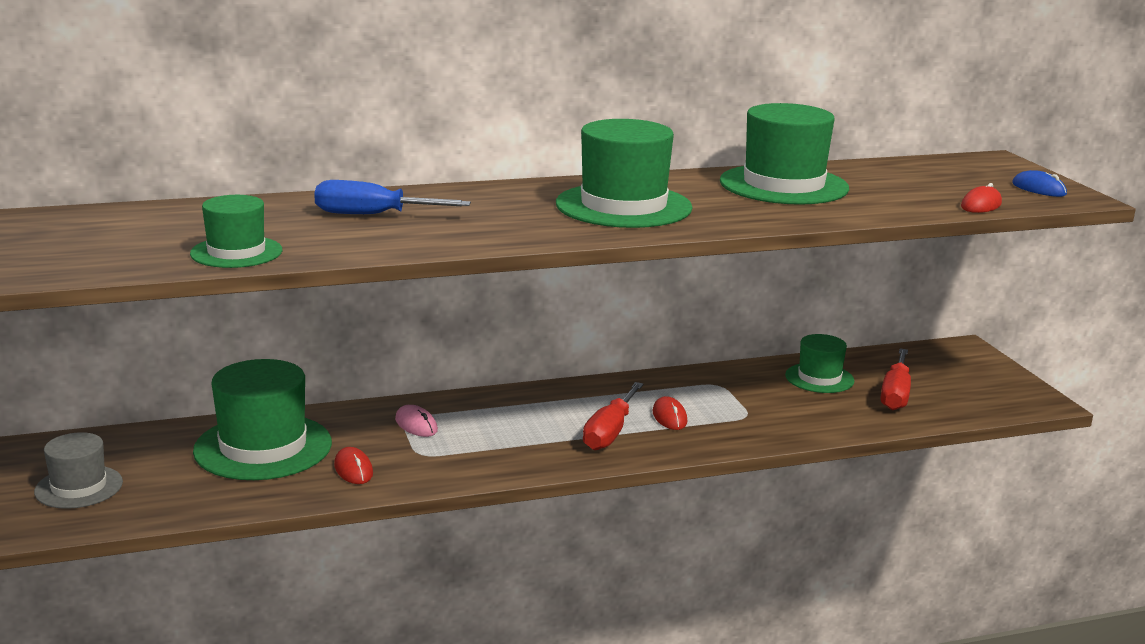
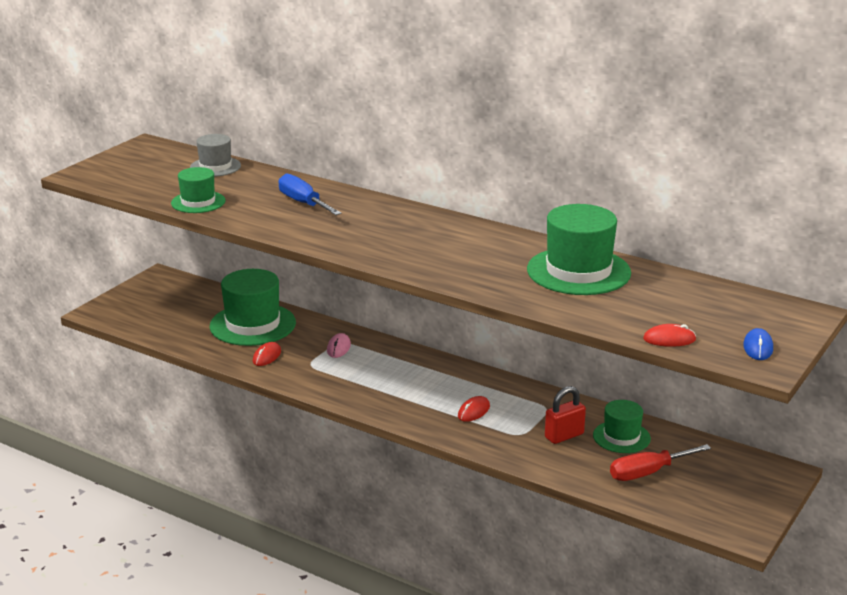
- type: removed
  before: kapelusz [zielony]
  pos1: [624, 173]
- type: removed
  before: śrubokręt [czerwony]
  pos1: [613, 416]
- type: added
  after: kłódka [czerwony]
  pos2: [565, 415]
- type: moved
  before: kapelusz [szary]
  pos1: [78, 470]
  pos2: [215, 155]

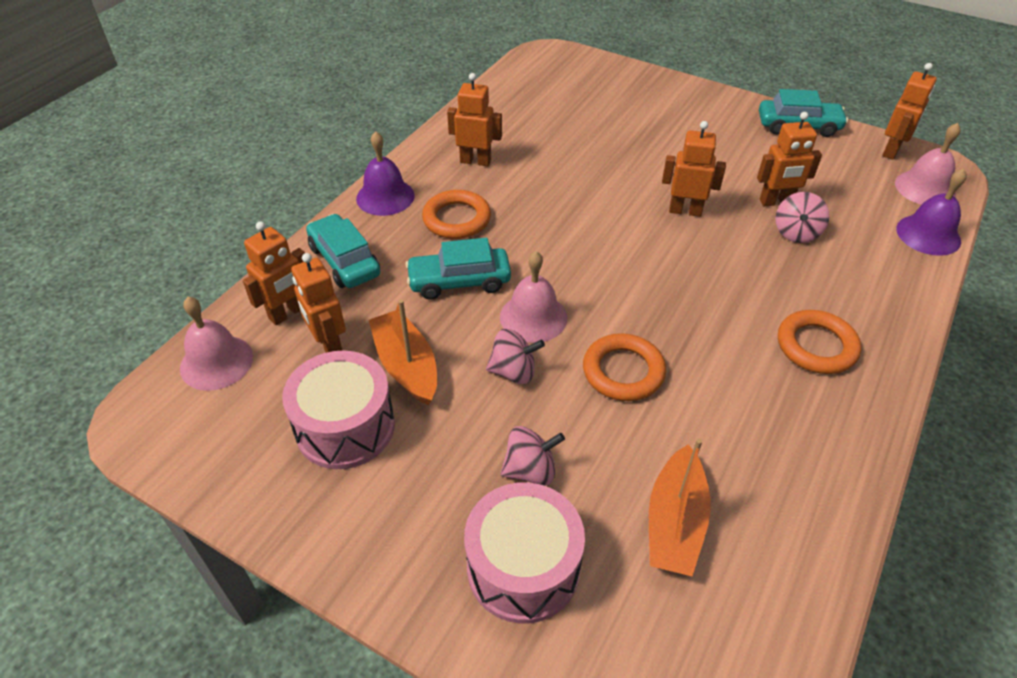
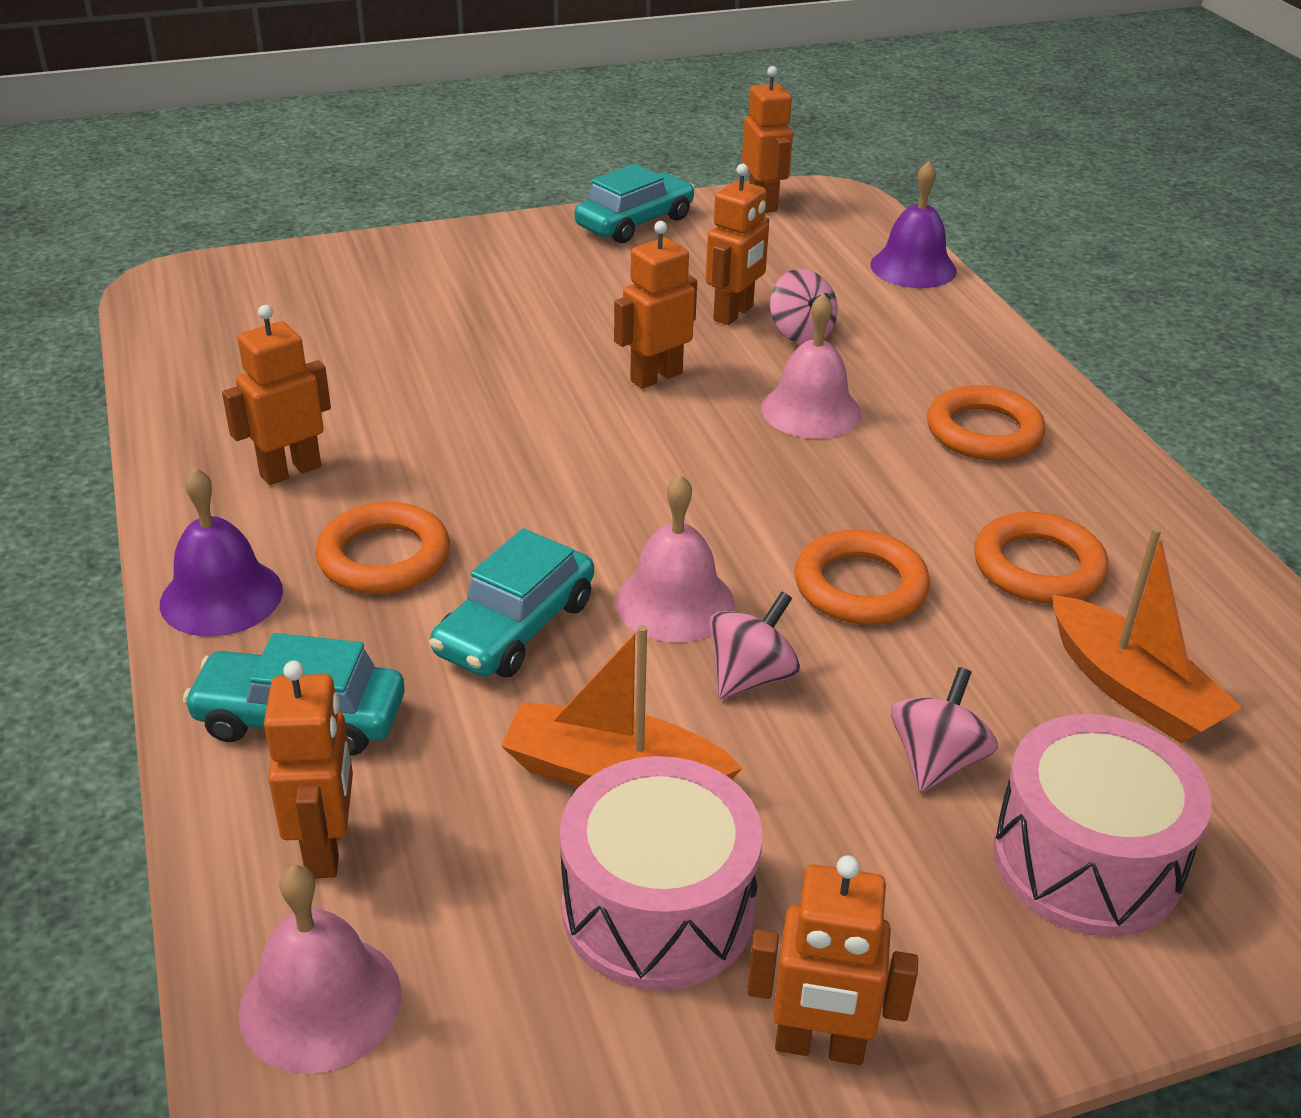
- type: added
  after: pierścień [pomarańczowy]
  pos2: [1041, 558]
- type: moved
  before: robot [pomarańczowy]
  pos1: [318, 303]
  pos2: [832, 960]
- type: moved
  before: dzwonek [różowy]
  pos1: [928, 164]
  pos2: [811, 366]

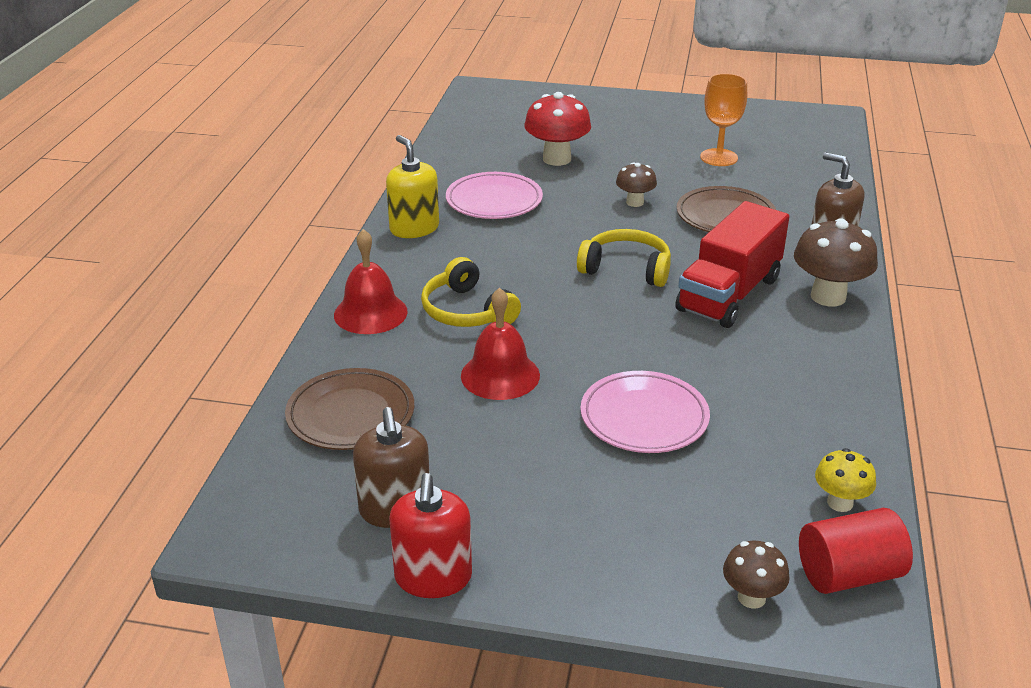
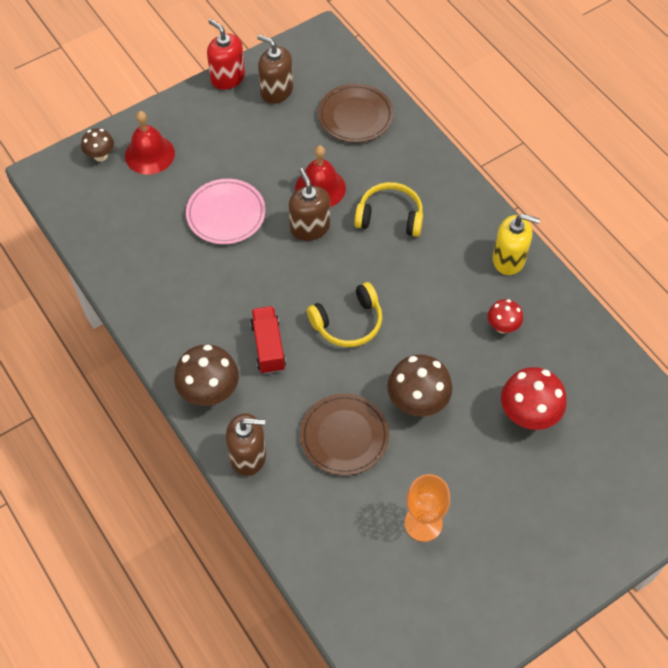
- type: removed
  before: walec [czerwony]
  pos1: [856, 551]
- type: removed
  before: grzyb [żółty]
  pos1: [845, 480]
- type: added
  after: dozownik mydła [brązowy]
  pos2: [309, 204]
- type: moved
  before: dzwonek [czerwony]
  pos1: [371, 281]
  pos2: [150, 142]
- type: replaced
  before: talerz [różowy]
  after: grzyb [czerwony]
  pos1: [494, 195]
  pos2: [505, 316]
- type: resized
  before: grzyb [brązowy]
  pos1: [636, 184]
  pos2: [419, 385]
  scale: 1.74
- type: resized
  before: ciężarówka [czerwony]
  pos1: [732, 264]
  pos2: [268, 340]
  scale: 0.62

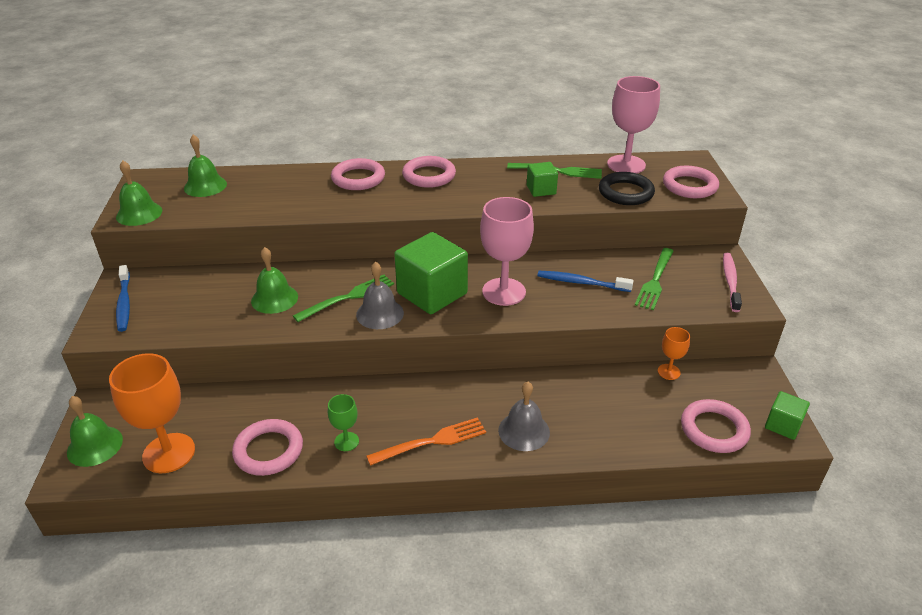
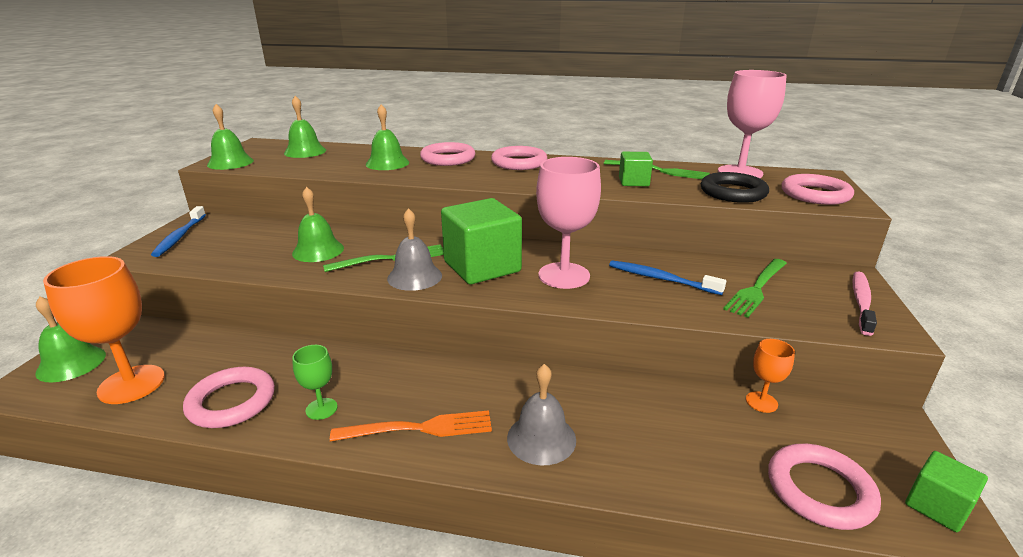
- type: added
  after: dzwonek [zielony]
  pos2: [387, 137]

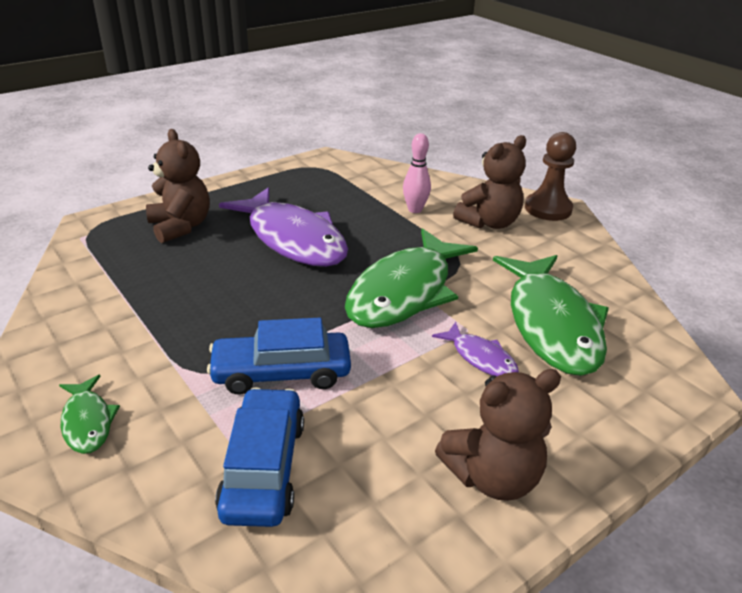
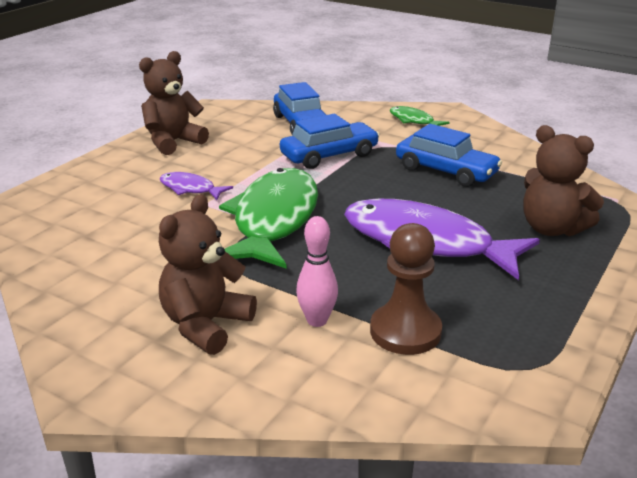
- type: removed
  before: ryba [zielony]
  pos1: [551, 315]
- type: added
  after: samochód [niebieski]
  pos2: [449, 155]
- type: moved
  before: pionek [brązowy]
  pos1: [550, 176]
  pos2: [406, 289]

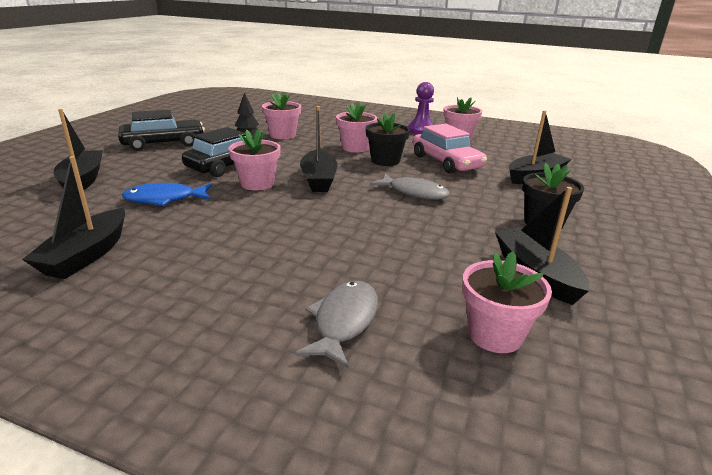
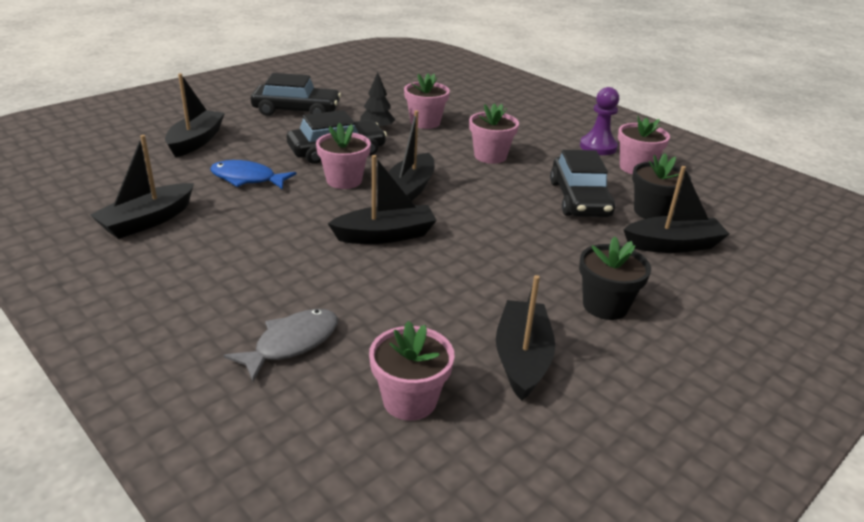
- type: removed
  before: ryba [szary]
  pos1: [410, 186]
- type: added
  after: łódka [czarny]
  pos2: [382, 199]
- type: moved
  before: doniczka [czarny]
  pos1: [388, 139]
  pos2: [661, 186]
- type: recoloured
  before: samochód [różowy]
  after: samochód [czarny]
  pos1: [450, 149]
  pos2: [582, 183]

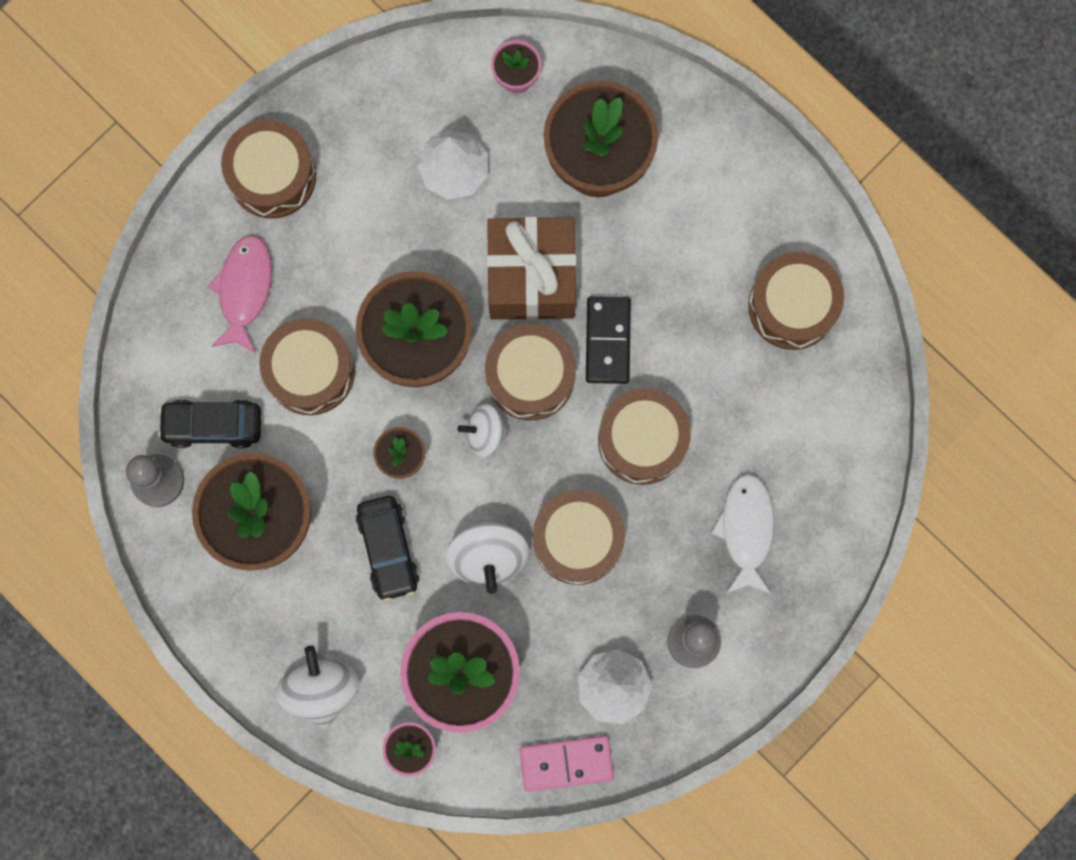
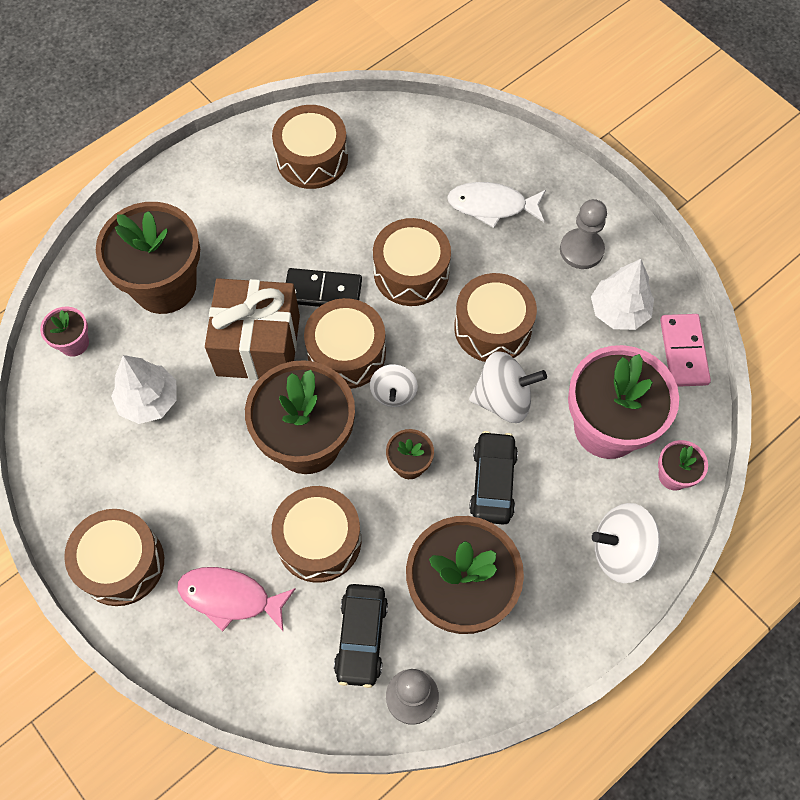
- type: turned
  before: samochód [czarny]
  pos1: [387, 549]
  pos2: [493, 478]
  turn: -75

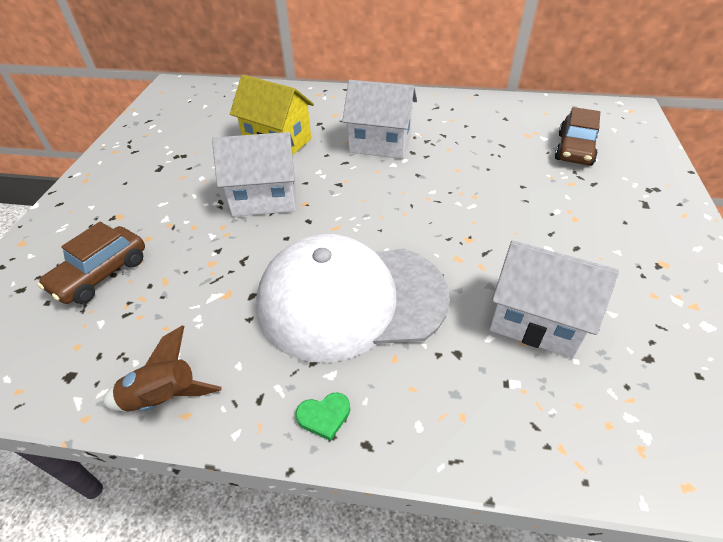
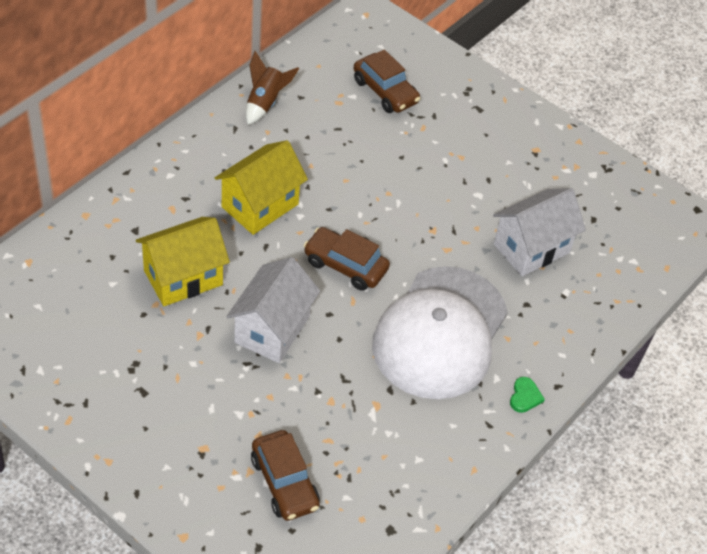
- type: added
  after: samochód [brązowy]
  pos2: [346, 259]
- type: moved
  before: rakieta [brązowy]
  pos1: [162, 369]
  pos2: [272, 88]
- type: recoloured
  before: domek [biały]
  after: domek [żółty]
  pos1: [379, 119]
  pos2: [261, 187]

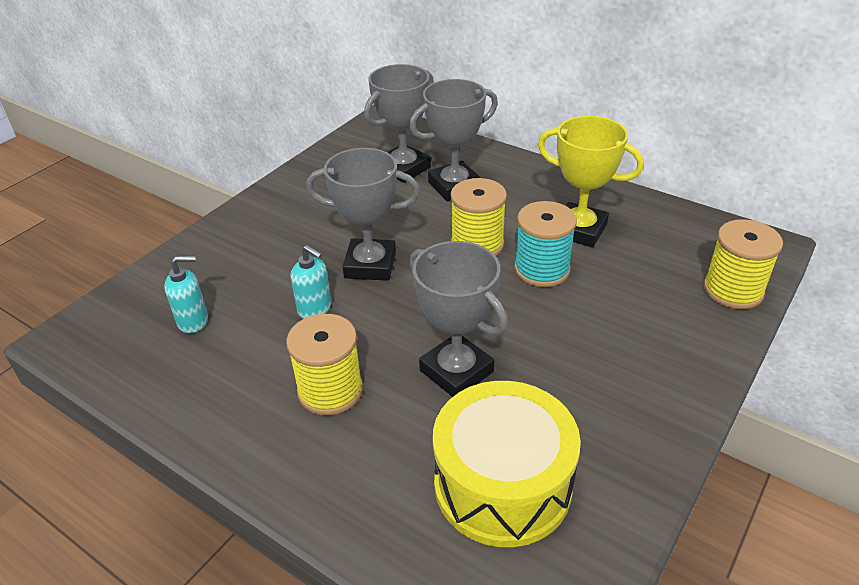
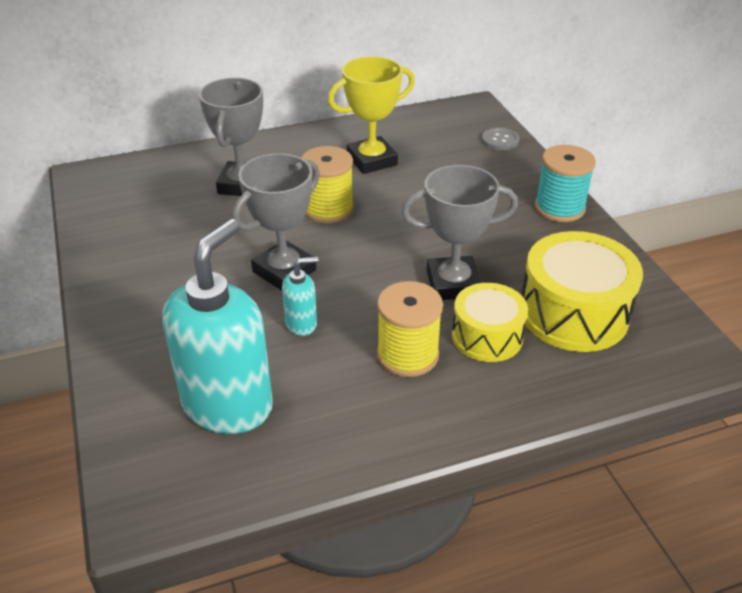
- type: removed
  before: puchar [szary]
  pos1: [399, 123]
- type: added
  after: bęben [żółty]
  pos2: [490, 322]
- type: moved
  before: szpulka [turkusowy]
  pos1: [545, 244]
  pos2: [565, 183]
- type: replaced
  before: szpulka [żółty]
  after: guzik [szary]
  pos1: [743, 264]
  pos2: [501, 138]
- type: resized
  before: dozownik mydła [turkusowy]
  pos1: [186, 294]
  pos2: [218, 326]
  scale: 2.21

